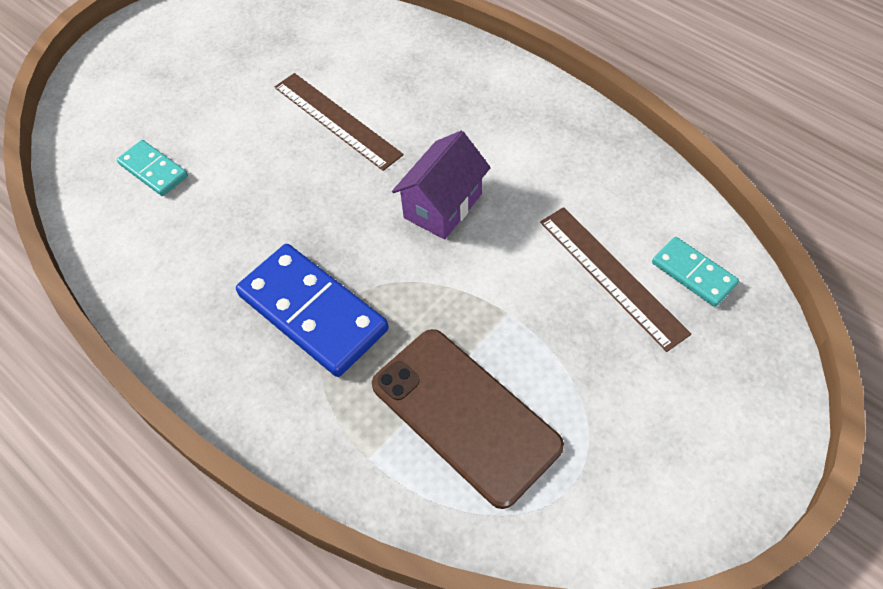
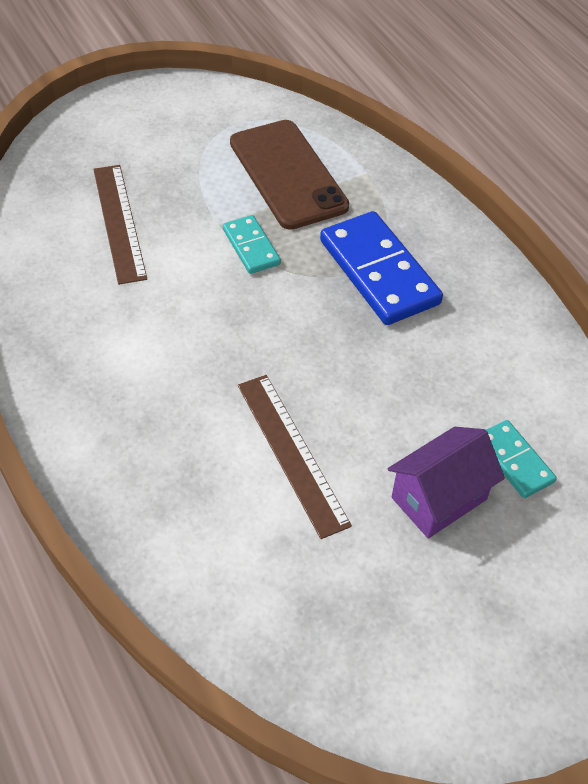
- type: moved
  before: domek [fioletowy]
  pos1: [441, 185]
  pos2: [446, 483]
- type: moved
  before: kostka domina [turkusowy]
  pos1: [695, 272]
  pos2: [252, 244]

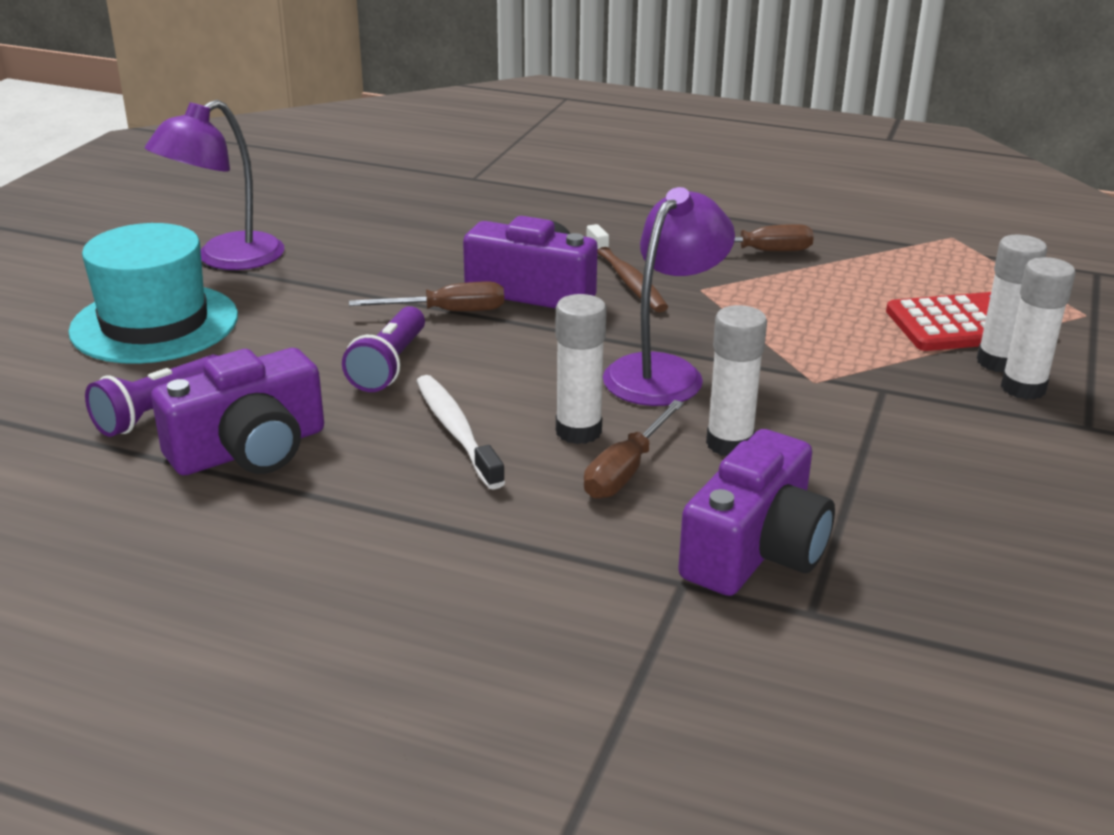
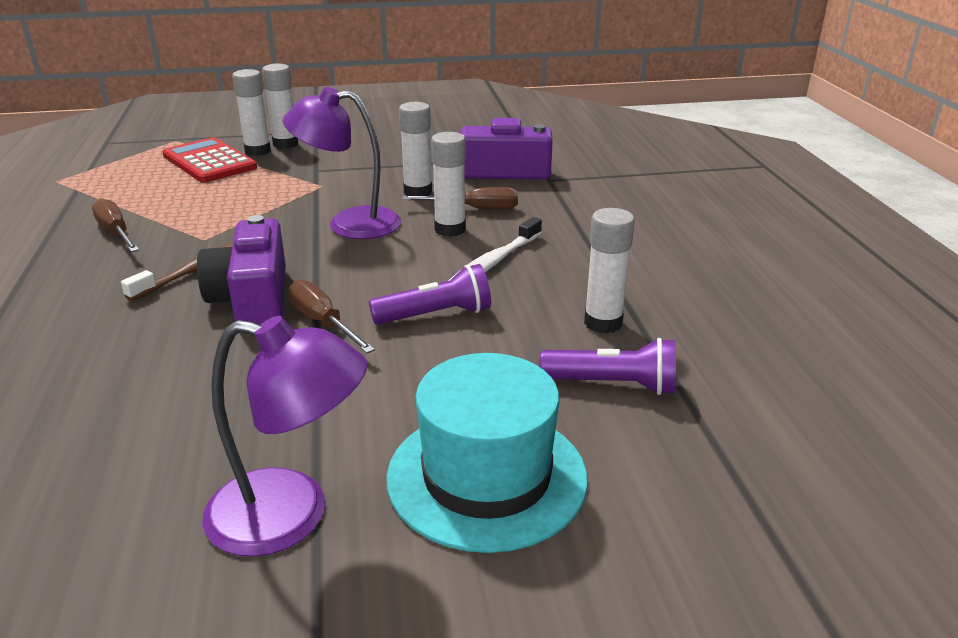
- type: replaced
  before: aparat fotograficzny [fioletowy]
  after: klej w sztyfcie [biały]
  pos1: [237, 411]
  pos2: [609, 270]

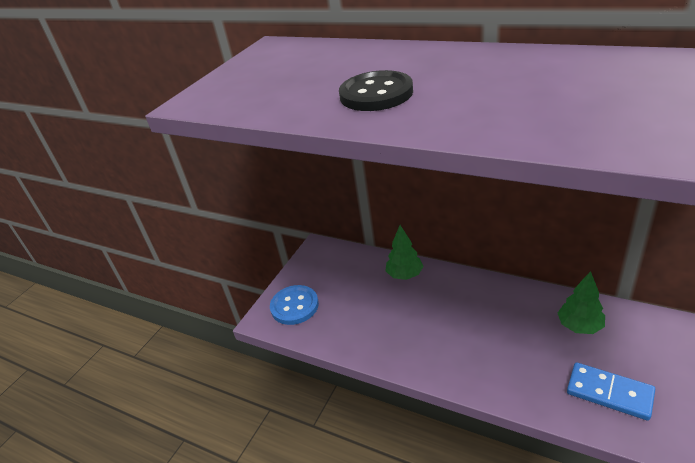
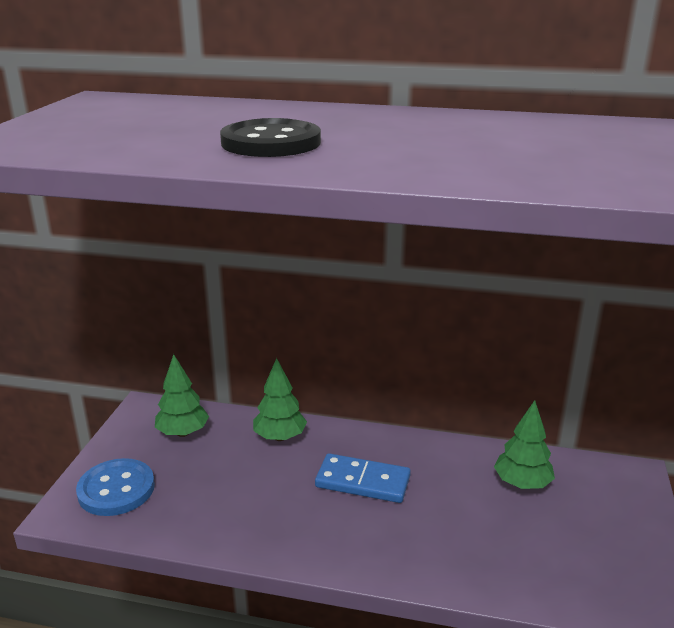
- type: added
  after: drzewko [zielony]
  pos2: [182, 395]
- type: moved
  before: kostka domina [niebieski]
  pos1: [611, 391]
  pos2: [363, 478]

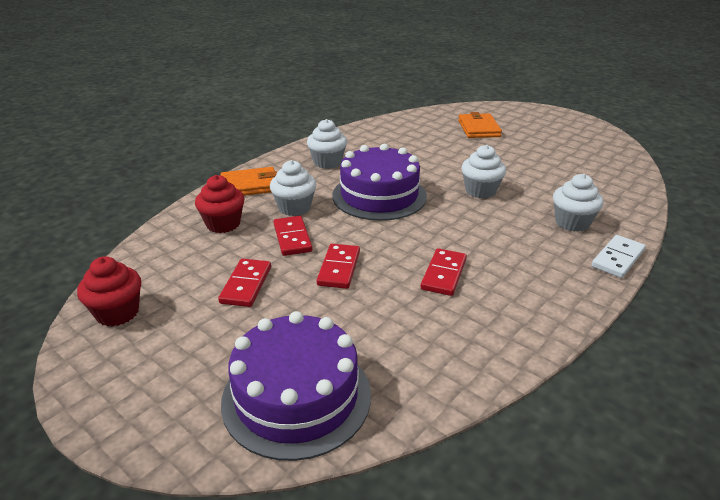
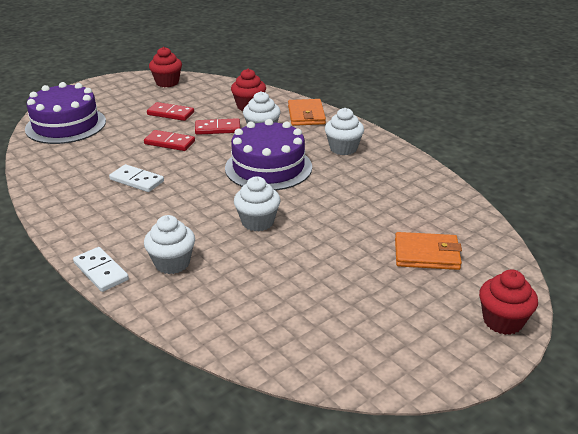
- type: added
  after: muffinka [czerwony]
  pos2: [508, 302]
- type: recoloured
  before: kostka domina [czerwony]
  after: kostka domina [biały]
  pos1: [444, 272]
  pos2: [136, 178]

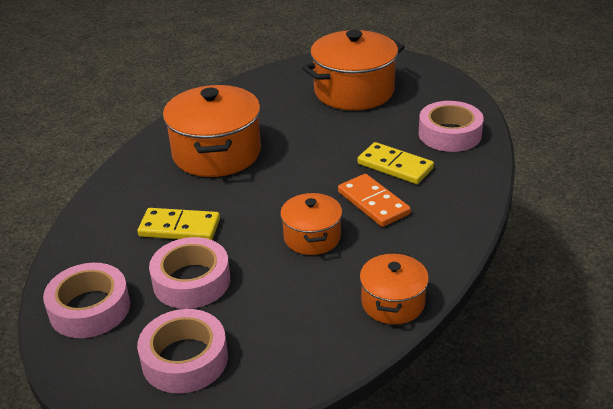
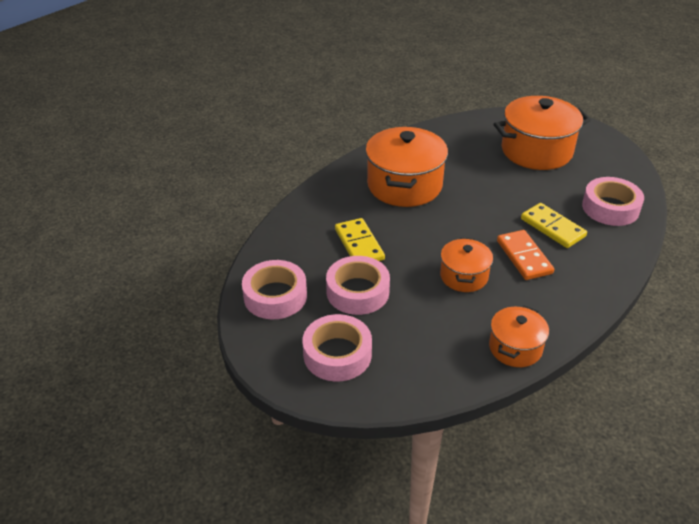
- type: turned
  before: kostka domina [żółty]
  pos1: [179, 224]
  pos2: [360, 239]
  turn: 45

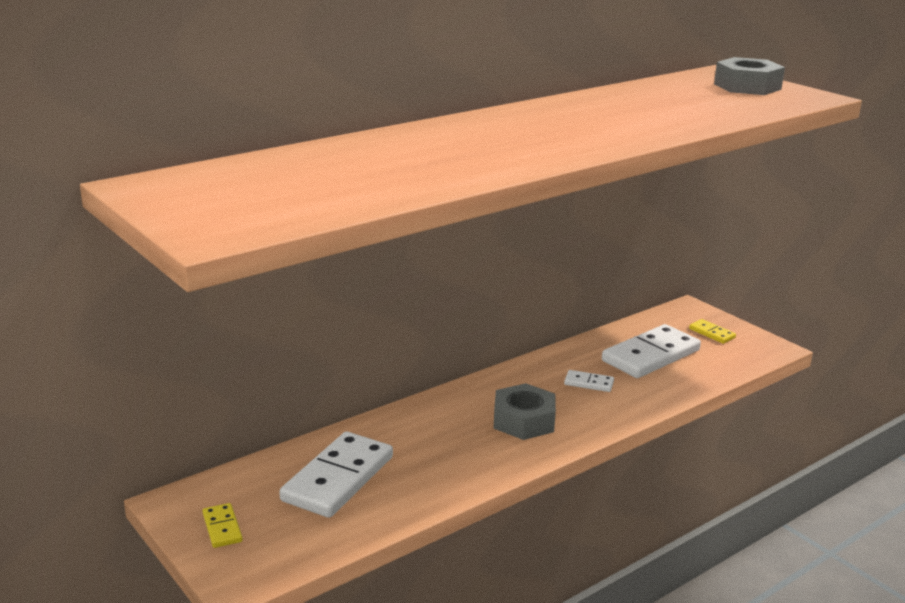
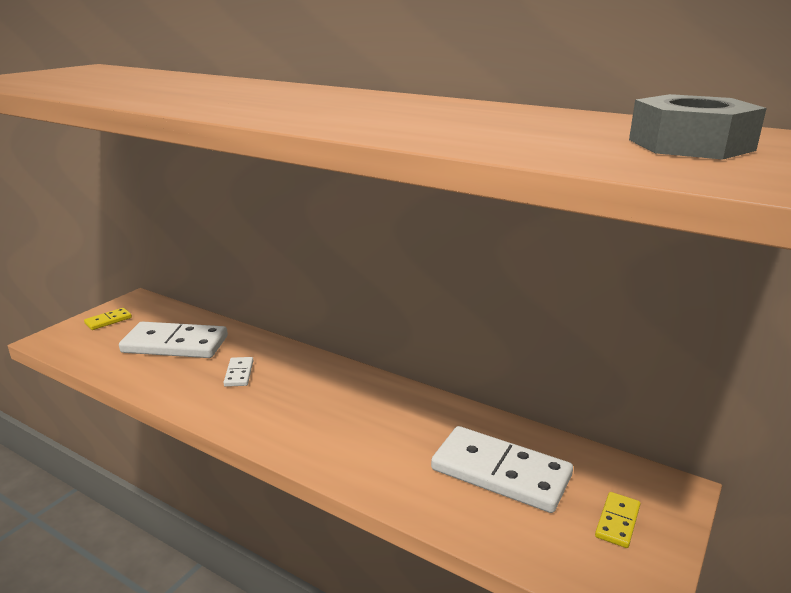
- type: removed
  before: nakrętka [szary]
  pos1: [524, 411]
- type: moved
  before: kostka domina [biały]
  pos1: [589, 381]
  pos2: [238, 372]

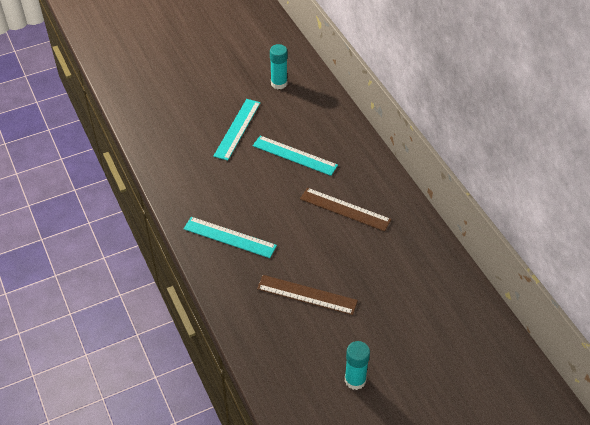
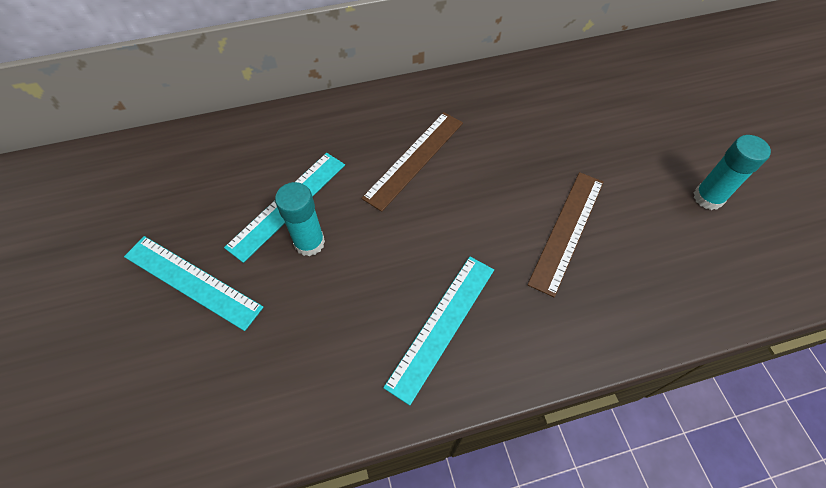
- type: moved
  before: klej w sztyfcie [turkusowy]
  pos1: [278, 66]
  pos2: [300, 219]

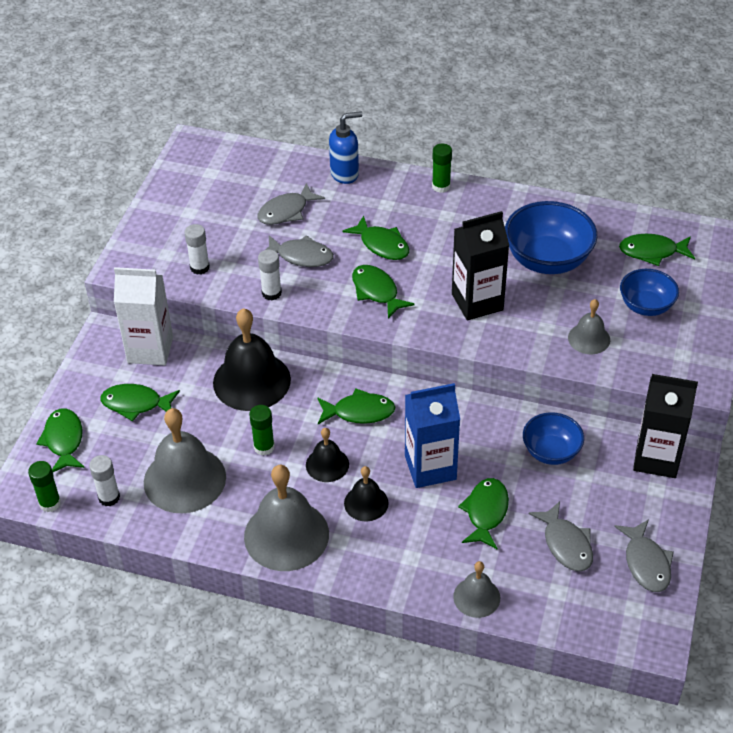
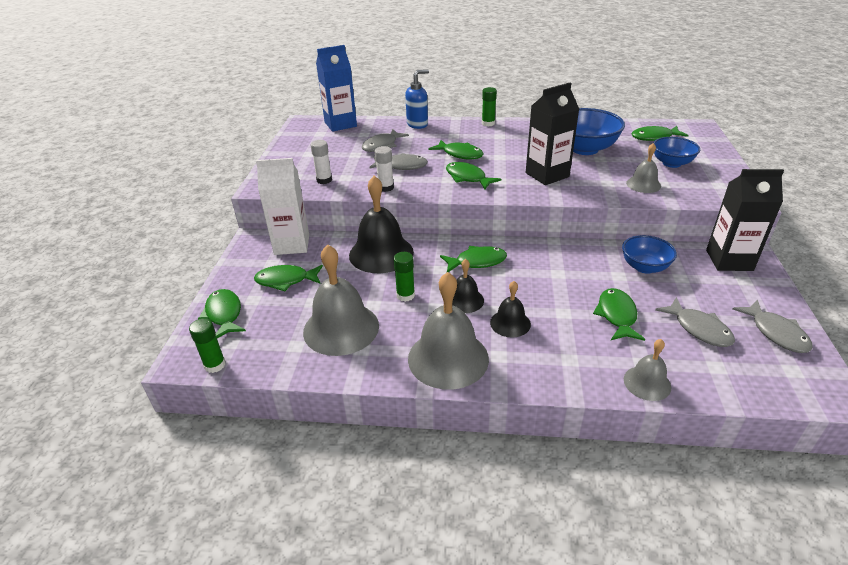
- type: removed
  before: klej w sztyfcie [biały]
  pos1: [104, 480]
- type: moved
  before: karton mleka [niebieski]
  pos1: [432, 435]
  pos2: [336, 88]

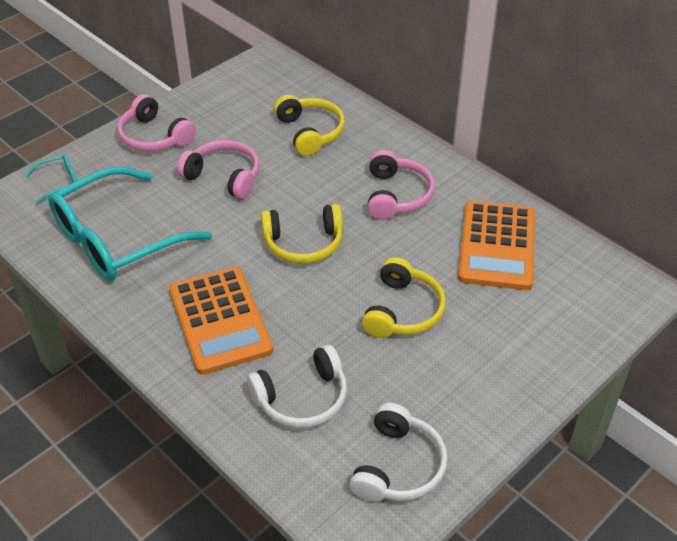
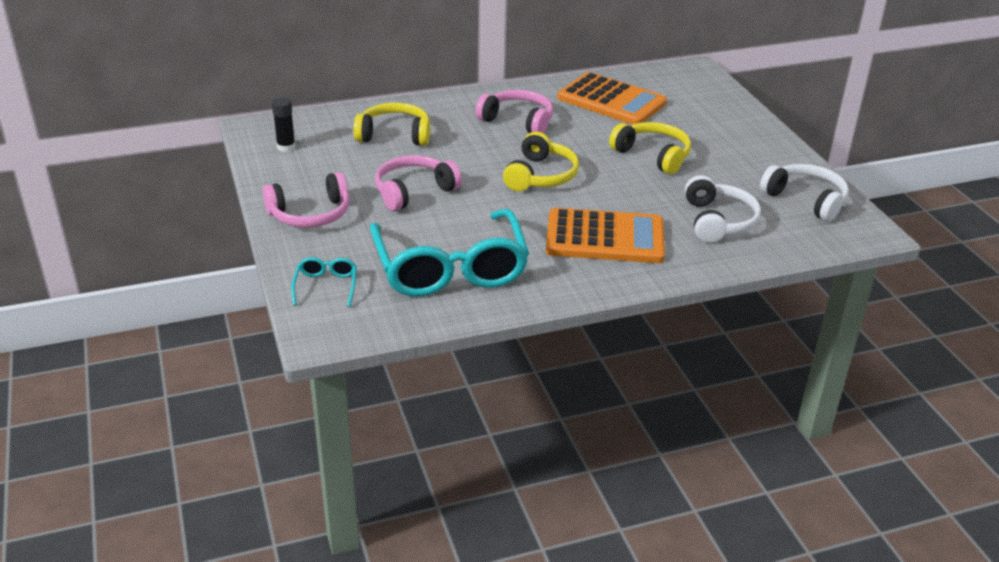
- type: added
  after: klej w sztyfcie [czarny]
  pos2: [284, 124]

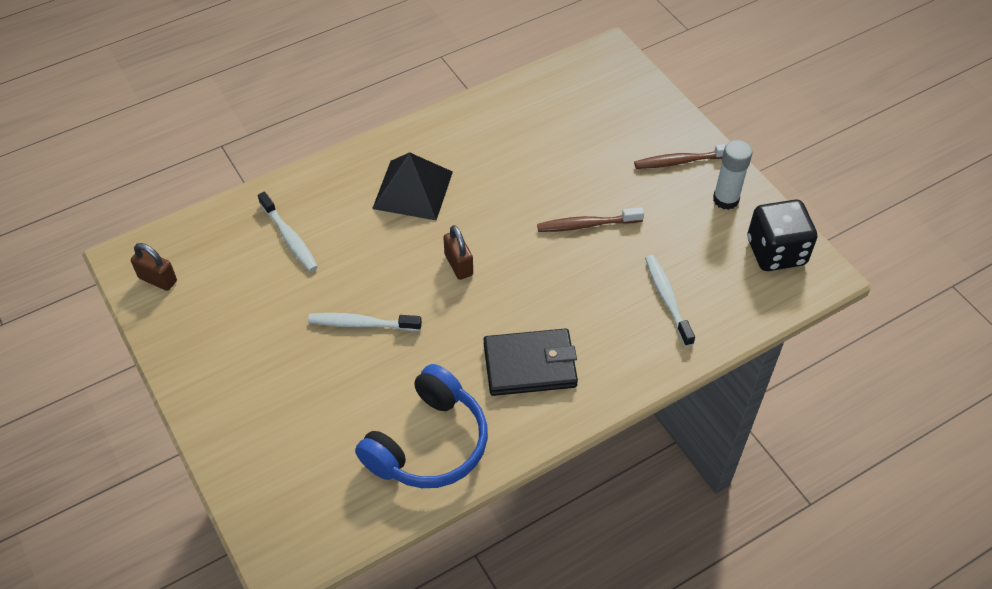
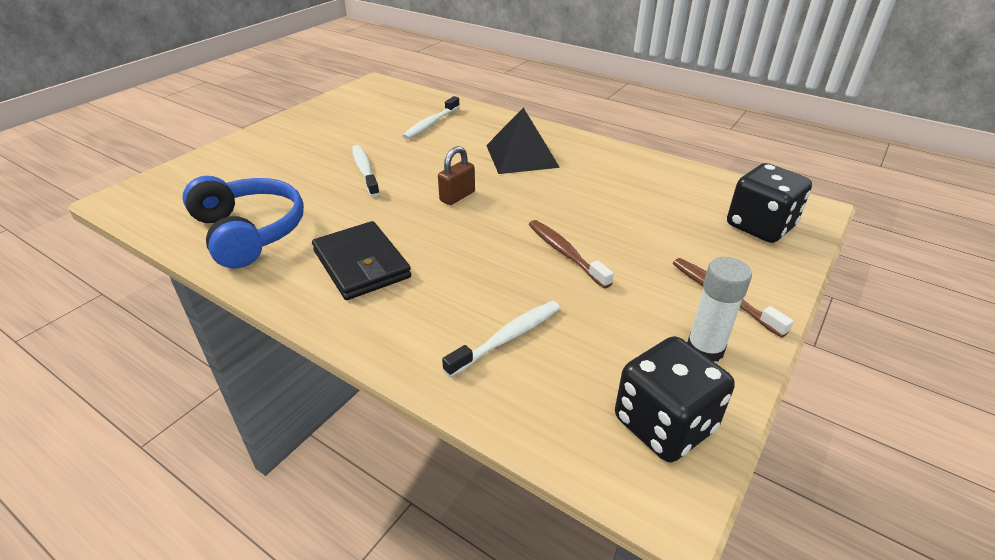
- type: removed
  before: kłódka [brązowy]
  pos1: [154, 267]
- type: added
  after: kostka do gry [czarny]
  pos2: [769, 203]
- type: turned
  before: słuchawki [niebieski]
  pos1: [421, 426]
  pos2: [243, 222]
  turn: -135

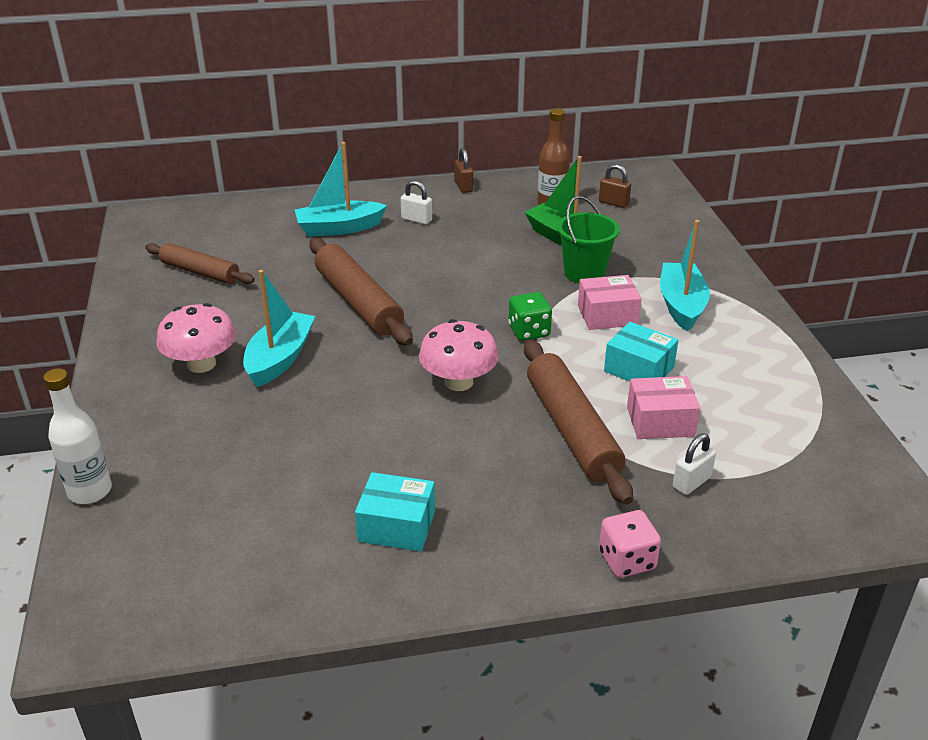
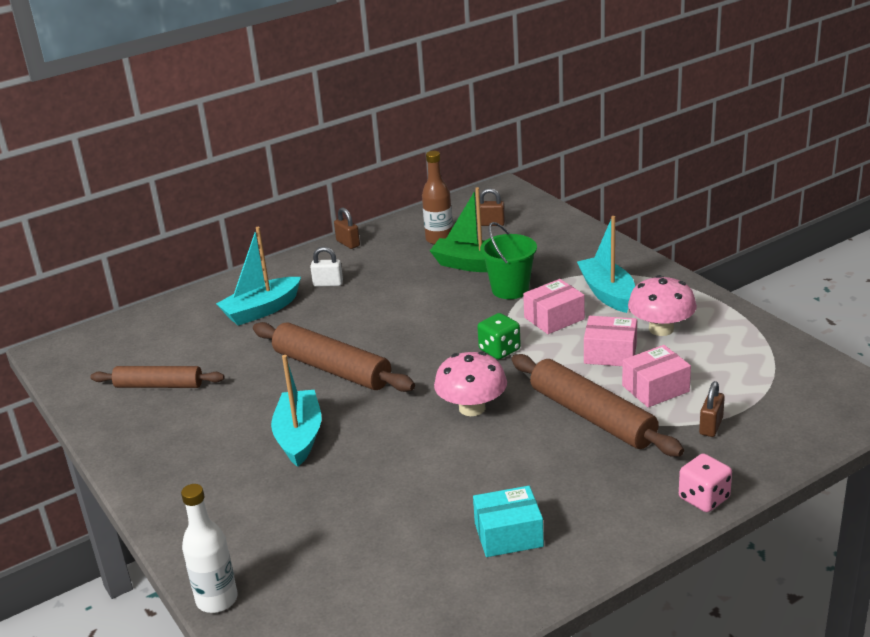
- type: moved
  before: grzyb [różowy]
  pos1: [196, 338]
  pos2: [662, 305]
- type: recoloured
  before: pudełko [turkusowy]
  after: pudełko [różowy]
  pos1: [641, 352]
  pos2: [610, 341]
- type: recoloured
  before: kłódka [biały]
  after: kłódka [brązowy]
  pos1: [694, 464]
  pos2: [712, 409]

